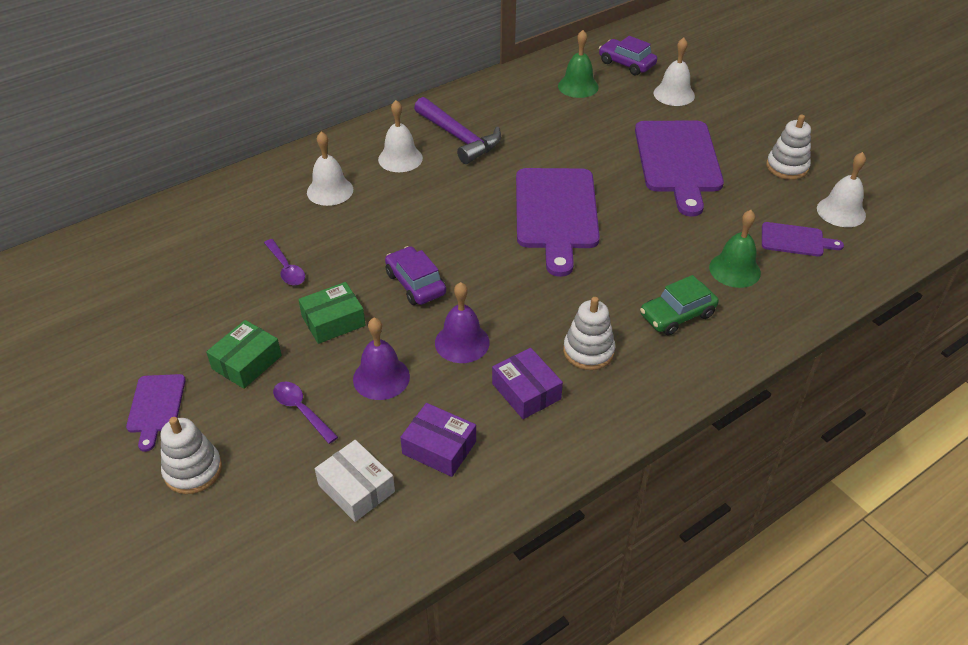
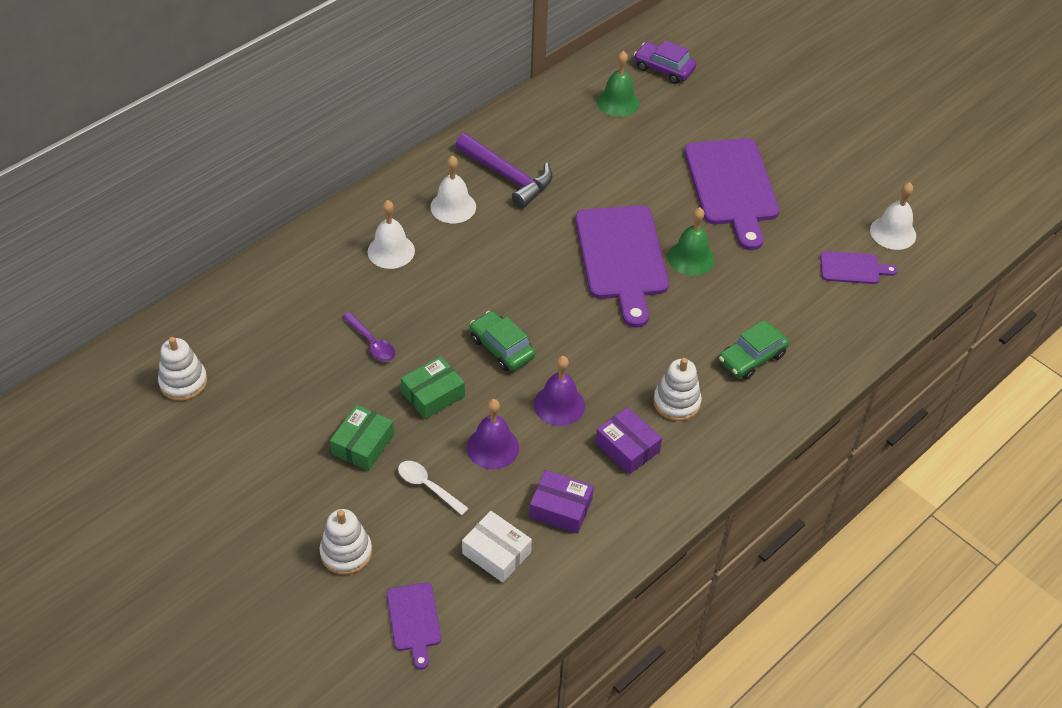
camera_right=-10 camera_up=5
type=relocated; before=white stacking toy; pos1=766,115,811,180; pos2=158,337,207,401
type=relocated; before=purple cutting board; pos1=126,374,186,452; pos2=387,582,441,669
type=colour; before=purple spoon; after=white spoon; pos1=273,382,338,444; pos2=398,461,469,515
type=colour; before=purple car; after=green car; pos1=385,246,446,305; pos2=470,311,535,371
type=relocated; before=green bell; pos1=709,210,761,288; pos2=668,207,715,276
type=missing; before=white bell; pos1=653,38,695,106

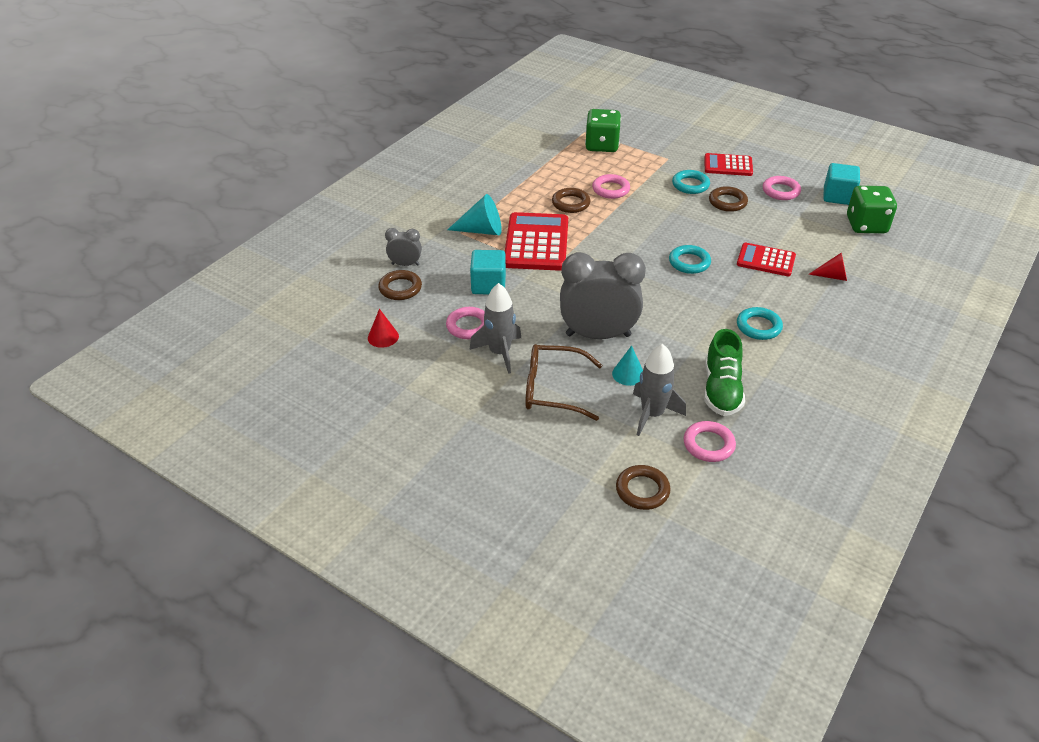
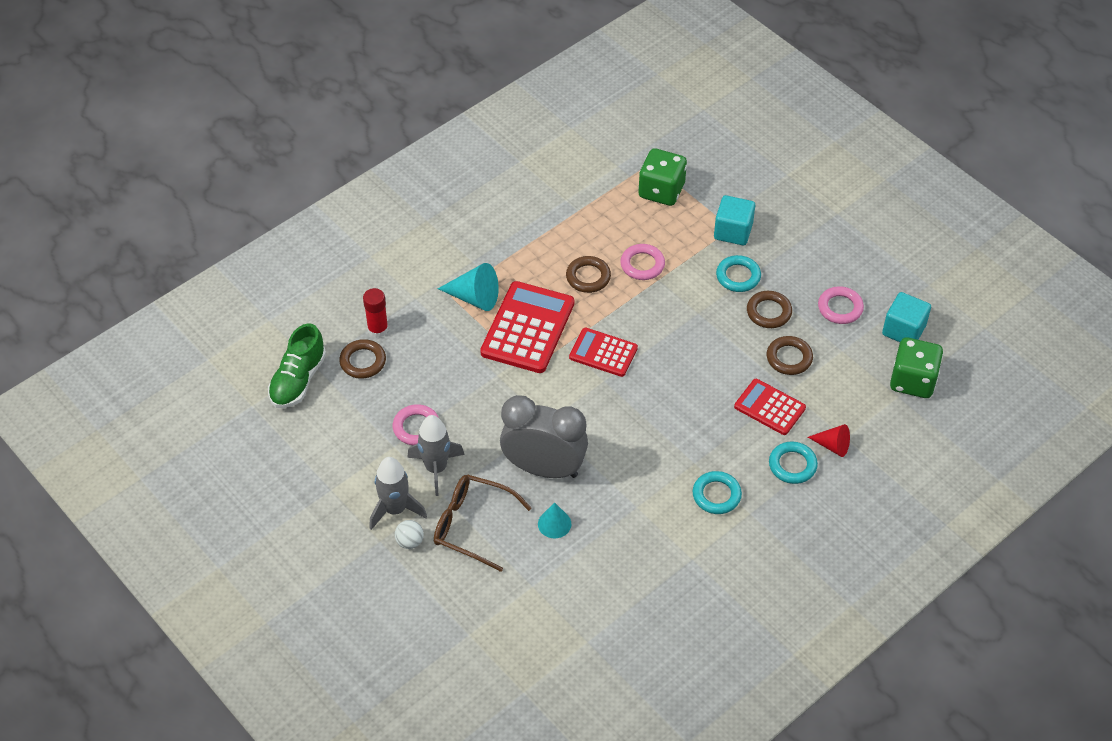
camera_right=15 camera_up=10
type=relocated; before=green shoe; pos1=704,329,745,416; pos2=268,323,326,408
type=exchanged; before=grey clock; after=red glue stick; pos1=385,228,422,266; pos2=363,288,388,338
type=relocated; before=grey rocket; pos1=633,344,686,436; pos2=369,457,427,530
type=appeared; after=white ball; pos2=395,520,424,549
type=relocated; before=red calculator; pos1=704,153,753,176; pos2=569,327,638,377
type=relocated; before=turquoise cube; pos1=470,250,506,294; pos2=714,195,755,245
type=relocated; before=brown ring; pos1=616,465,671,510; pos2=767,336,813,375
type=relocated; before=turquoise ring; pos1=669,245,711,274; pos2=769,442,818,484
type=missing; before=red cone; pos1=368,309,399,348
type=missing; before=pink ring; pos1=683,421,736,462

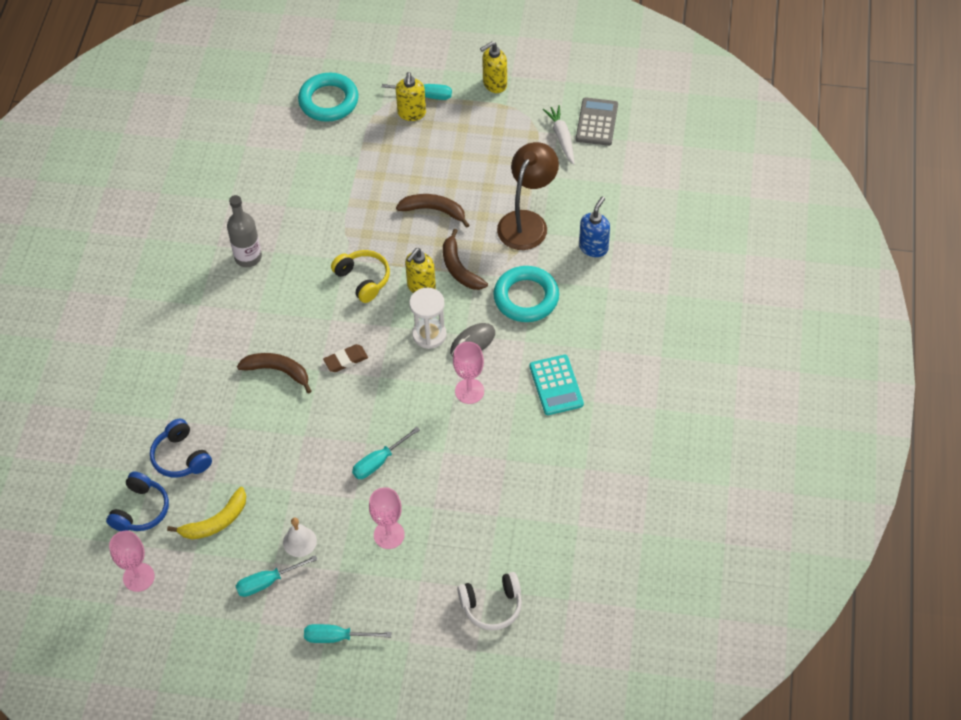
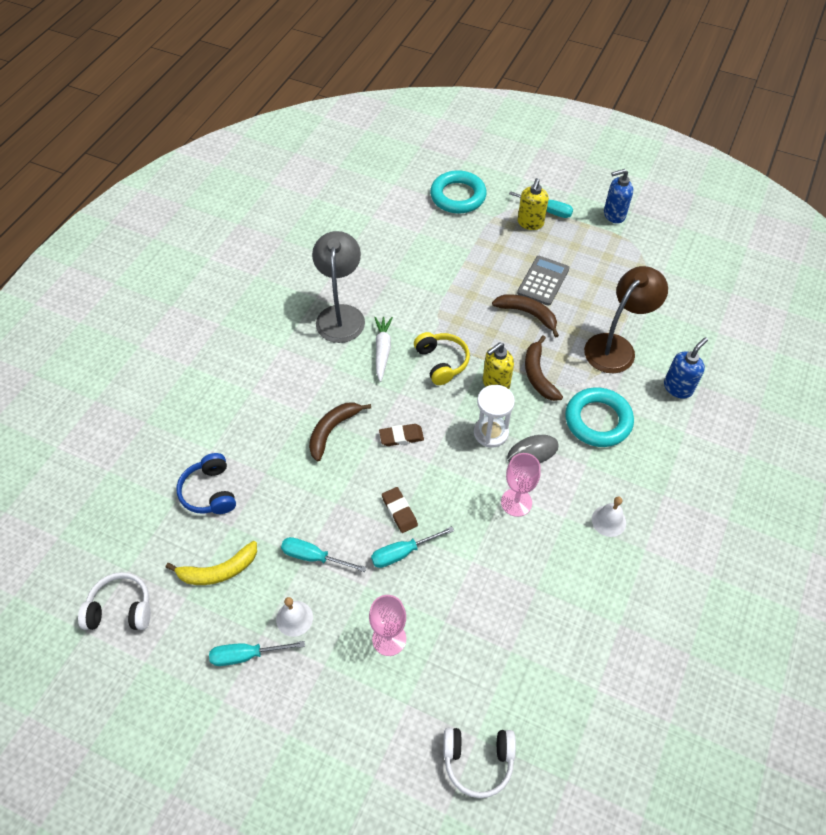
camera_right=15 camera_up=0
type=exchanged; before=pink goblet; after=white headphones; pos1=109,531,155,592; pos2=78,572,151,630
type=relocated; before=turquoise screwdriver; pos1=304,624,392,643; pos2=281,537,366,572
type=spun; before=brown banana; pos1=237,353,312,394; pos2=309,402,371,461; turn=-90
type=exchanged; before=grey bottle; after=grey lamp; pos1=227,195,262,267; pos2=312,231,365,343
type=relocated; before=white carrot; pos1=543,105,575,165; pos2=374,317,393,382
type=appeared; after=brown eraser; pos2=382,487,418,533
type=relocated; before=grey calculator; pos1=576,97,618,146; pos2=517,256,570,306
type=exchanged; before=turquoise calculator; after=white bell; pos1=529,355,584,415; pos2=592,496,626,537
type=colour; before=yellow soap dispenser; after=blue soap dispenser; pos1=480,42,507,93; pos2=604,169,633,224
type=missing; before=blue headphones; pos1=106,472,169,531

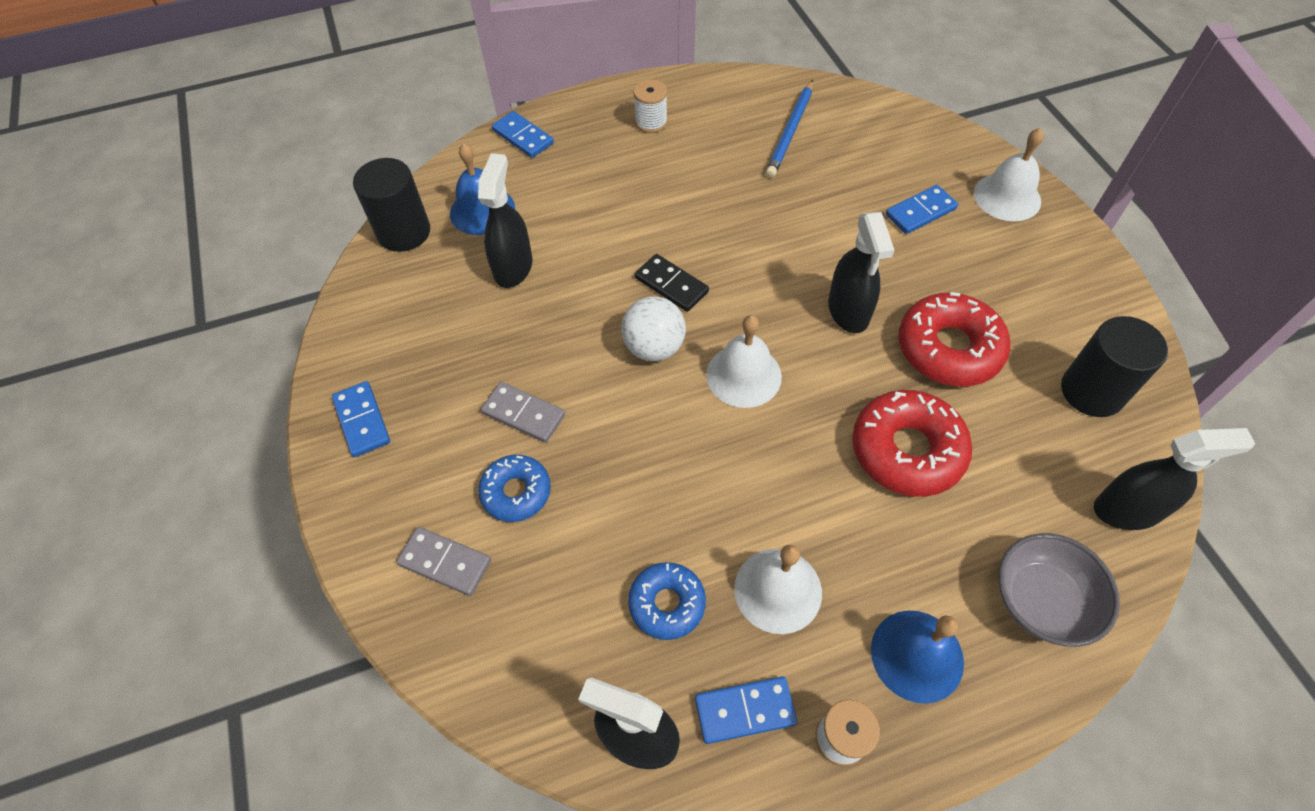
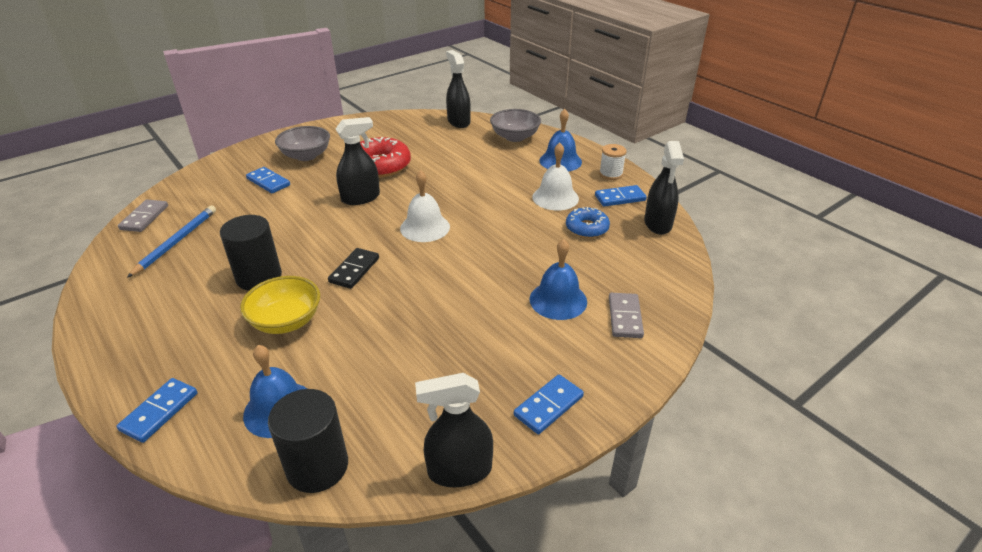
camera_right=-110 camera_up=-20
type=relocated; before=grey domino; pos1=481,382,565,443; pos2=118,200,168,232
type=spun; before=blue pencil; pos1=766,80,813,178; pos2=127,206,216,278; turn=-75
type=relocated; before=black cylinder; pos1=1061,316,1168,417; pos2=220,215,282,291
type=appeared; after=yellow bowl; pos2=240,276,320,334
type=appeared; after=grey bowl; pos2=275,126,330,161
type=relocated; before=black spray bottle; pos1=478,153,532,288; pos2=415,373,493,487
type=exchanged; before=blue donut; after=blue bell; pos1=478,455,551,522; pos2=530,239,587,320
type=spun; before=blue domino; pos1=695,676,797,744; pos2=595,185,647,207; turn=-75
type=missing; before=white ball; pos1=621,296,686,361
type=missing; before=white spool; pos1=633,80,668,133
type=missing; before=red donut; pos1=852,390,972,497
type=missing; before=white bell; pos1=974,128,1044,221

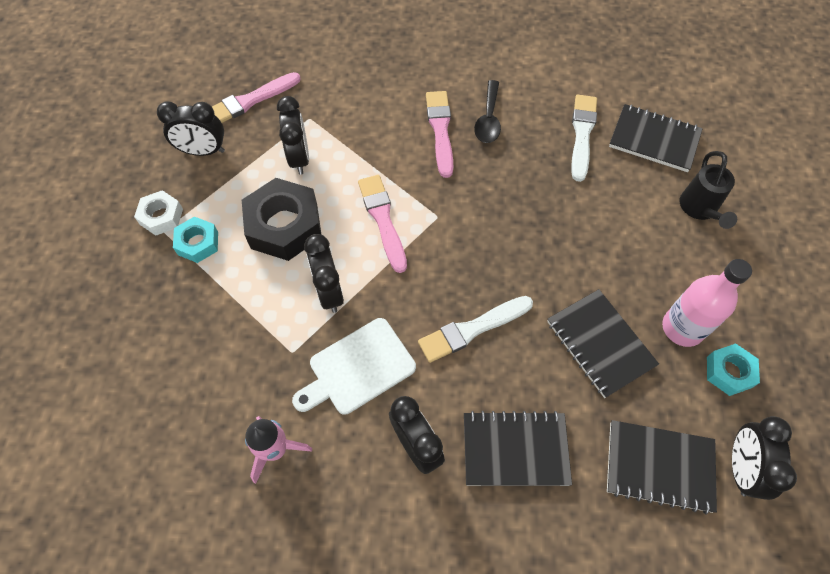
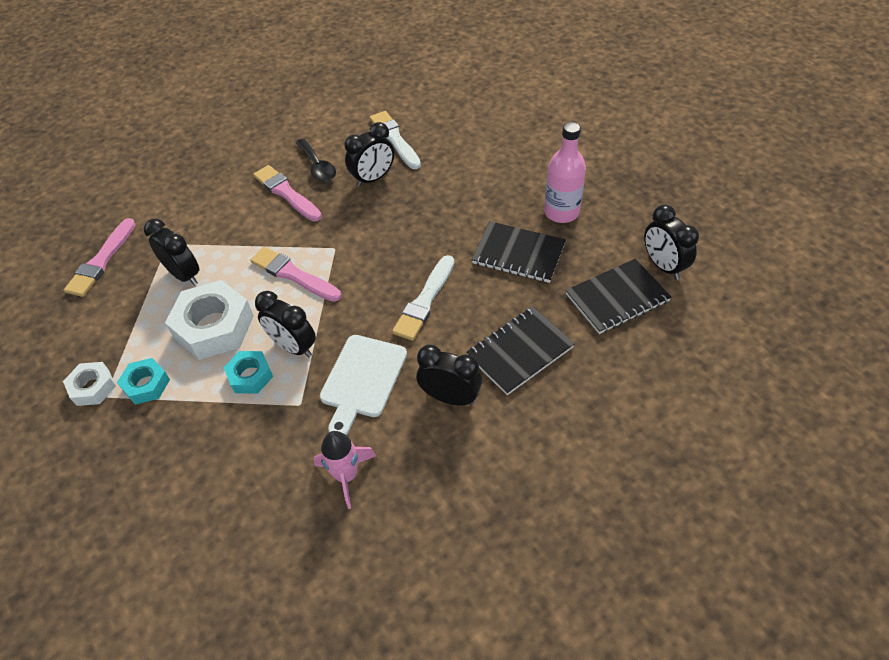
camera_right=-35 camera_up=-10
type=colour; before=black nut; after=white nut; pos1=242,178,322,261; pos2=165,280,254,360
type=relocated; before=turquoise nut; pos1=707,343,760,396; pos2=224,351,273,394
type=relocated; before=black clock; pos1=157,101,225,156; pos2=344,122,394,187
type=missing; before=black notebook; pos1=609,104,703,172
type=missing; before=black watering can; pos1=680,151,737,229

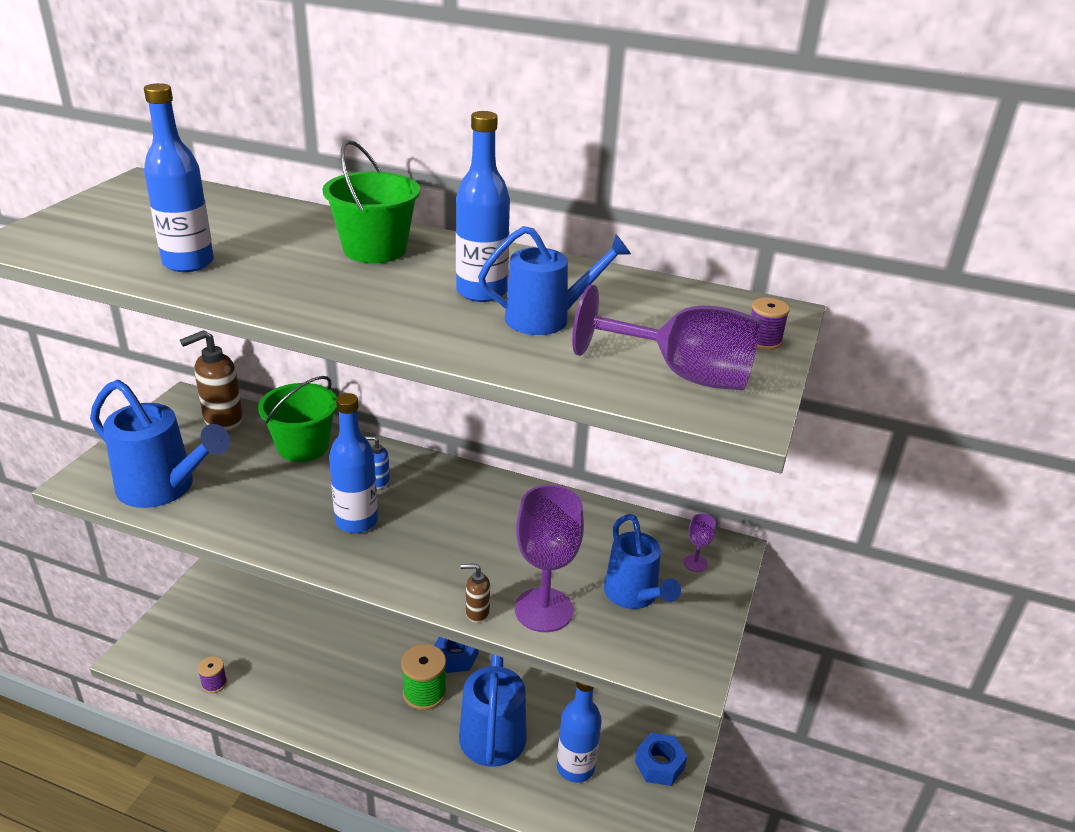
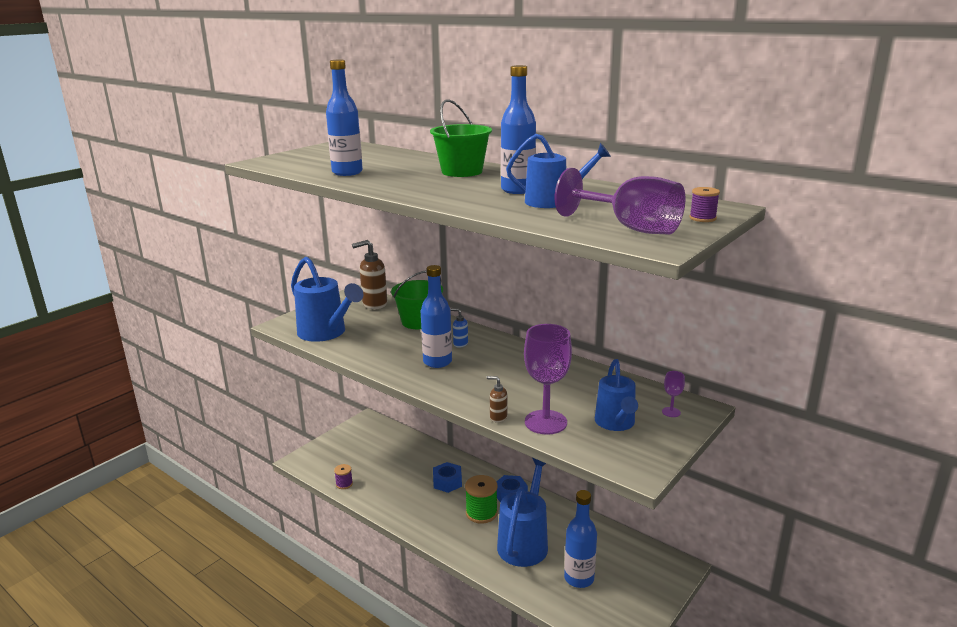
camera_right=20 camera_up=-10
type=relocated; before=blue nut; pos1=635,733,687,786; pos2=433,462,462,493

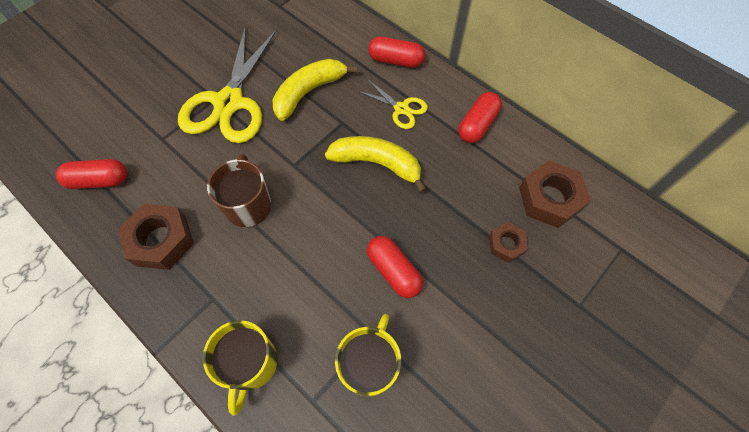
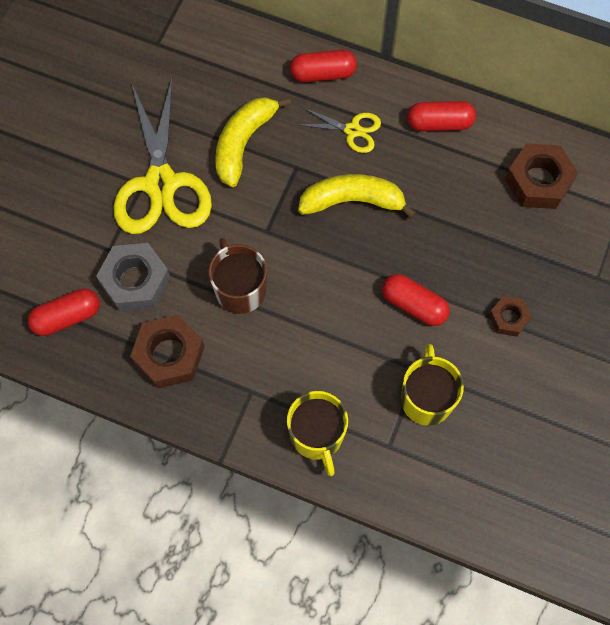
camera_right=-20 camera_up=5
type=appeared; after=grey nut; pos2=96,243,170,312
type=spun; before=red capsule; pos1=459,92,502,143; pos2=407,101,476,131; turn=75
type=relocated; before=brown nut; pos1=489,222,528,263; pos2=489,296,532,337

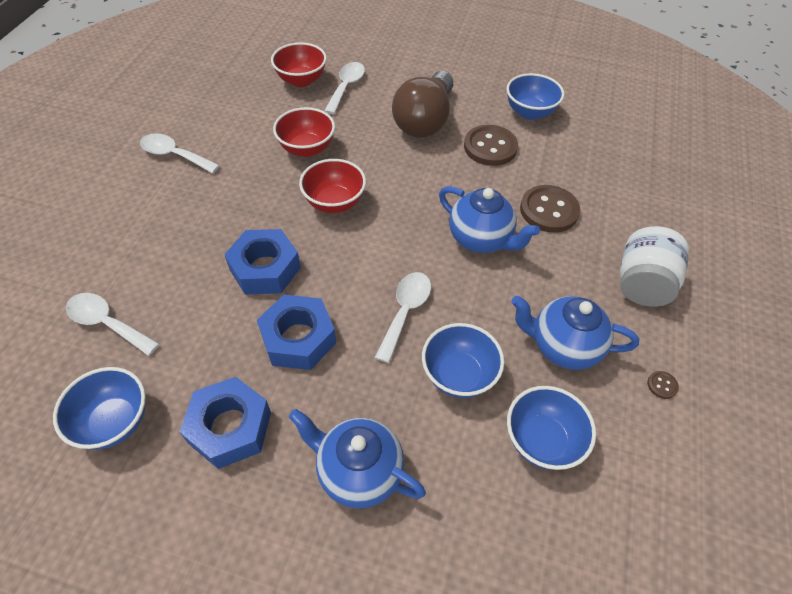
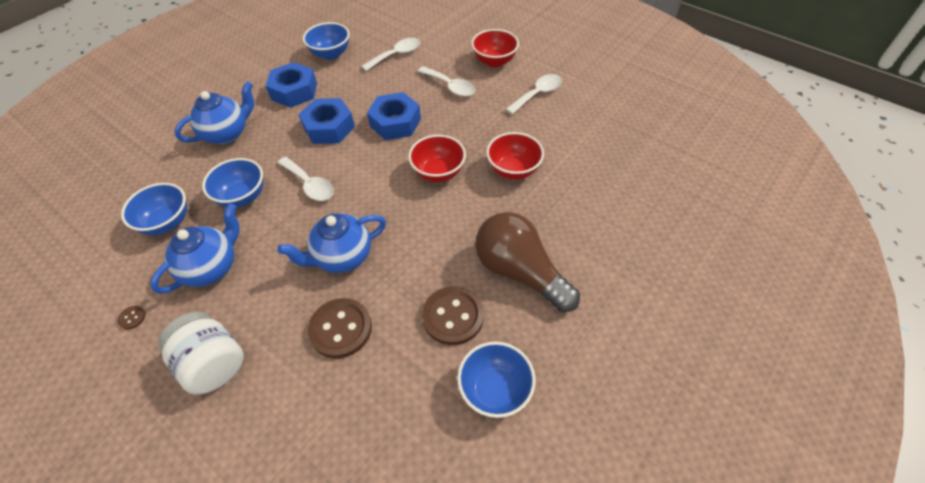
camera_right=115 camera_up=0
type=relocated; before=white spoon; pos1=324,62,365,114; pos2=418,66,475,97
type=relocated; before=red bowl; pos1=271,42,327,87; pos2=471,29,519,67

